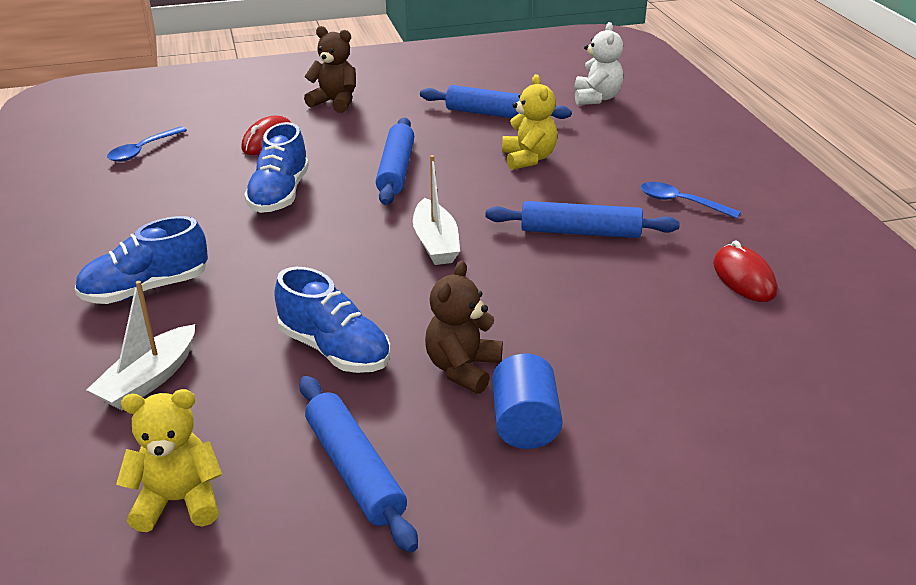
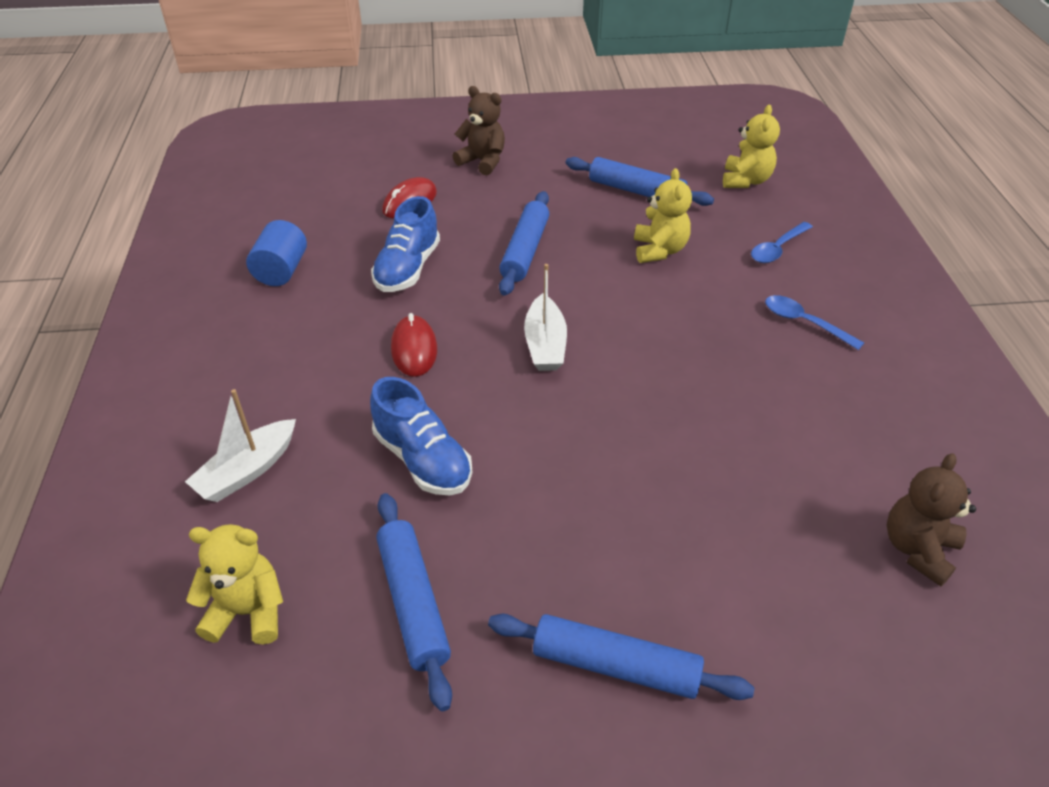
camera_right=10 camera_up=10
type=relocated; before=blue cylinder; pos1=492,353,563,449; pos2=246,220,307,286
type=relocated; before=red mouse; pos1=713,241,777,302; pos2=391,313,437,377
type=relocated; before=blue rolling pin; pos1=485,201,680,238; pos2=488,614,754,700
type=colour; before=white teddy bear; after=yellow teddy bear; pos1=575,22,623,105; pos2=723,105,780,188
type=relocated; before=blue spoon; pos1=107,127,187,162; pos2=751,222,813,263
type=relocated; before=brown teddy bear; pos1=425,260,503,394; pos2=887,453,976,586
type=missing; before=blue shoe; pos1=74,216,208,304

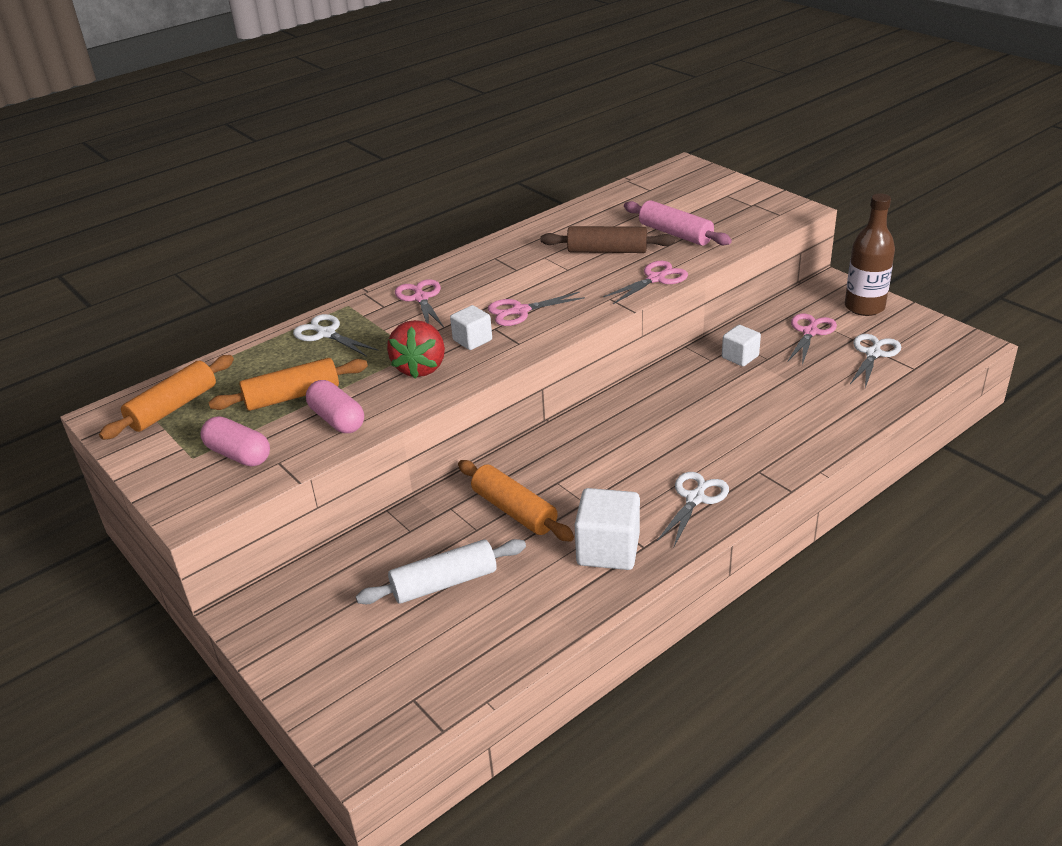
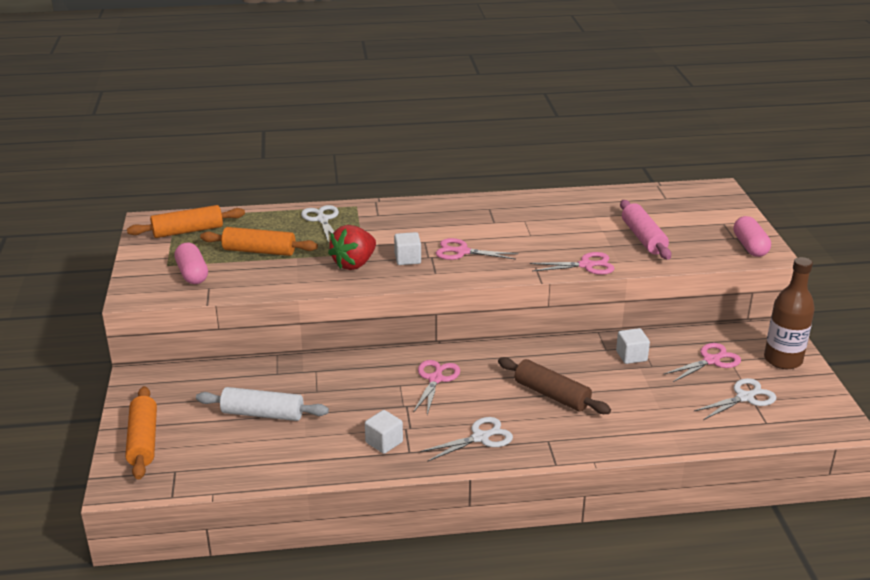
camera_right=30 camera_up=-5
type=relocated; before=orange rolling pin; pos1=458,460,574,542; pos2=125,386,157,480
type=size; before=white cube; pos1=575,488,640,570; pos2=365,410,403,454; scale=0.6
type=relocated; before=pink scissors; pos1=395,279,444,327; pos2=413,360,460,415
type=relocated; before=brown rolling pin; pos1=540,226,675,253; pos2=498,357,611,414
type=relocated; before=pink capsule; pos1=306,380,364,433; pos2=733,216,771,257

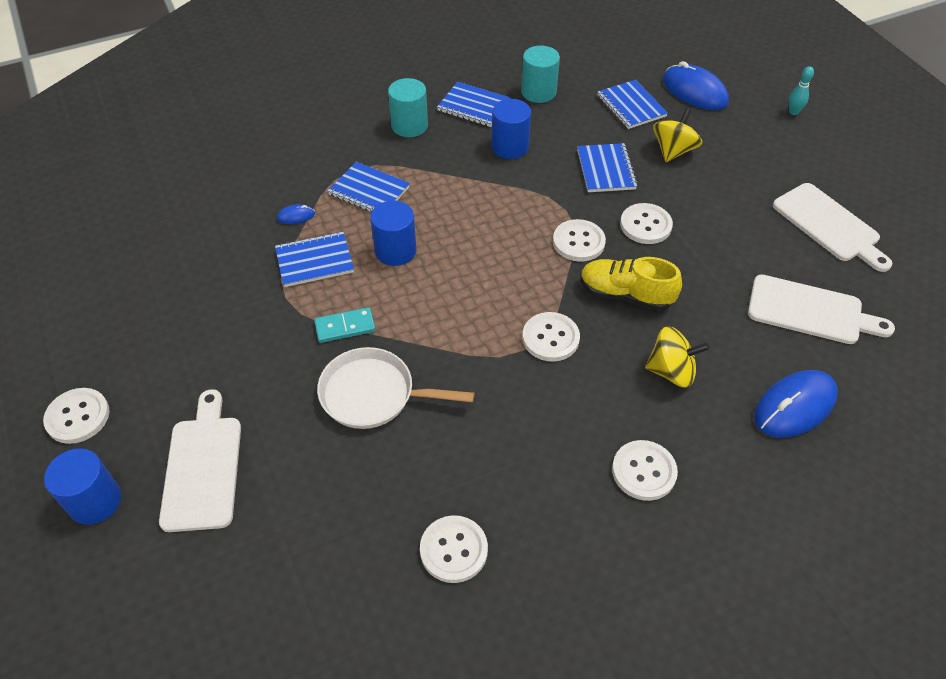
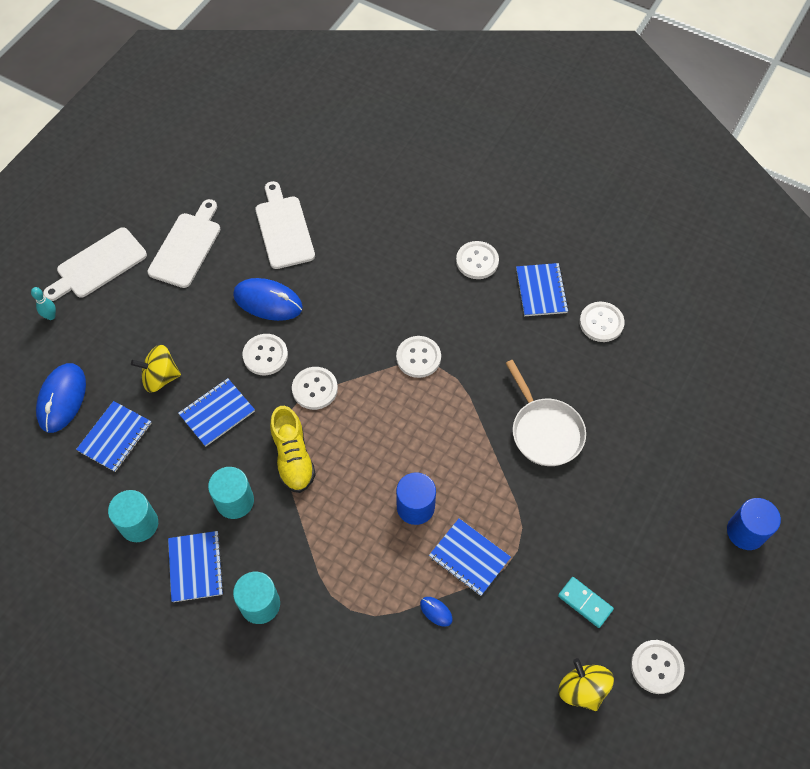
camera_right=-125 camera_up=10
type=relocated; before=white cutting board; pos1=159,389,241,532; pos2=43,227,147,301
type=colour; before=blue cylinder; after=turquoise cylinder; pos1=491,99,531,159; pos2=208,467,254,519
type=relocated; before=blue mouse; pos1=754,370,838,438; pos2=233,278,303,321
type=relocated; before=yellow shoe; pos1=580,257,682,311; pos2=270,406,316,493
type=relocated; before=blue notebook; pos1=328,162,410,212; pos2=516,263,569,316
type=relocated; before=turquoise domino; pos1=314,307,375,343; pos2=558,577,614,628
type=relocated; before=yellow spinning top; pos1=645,326,710,388; pos2=558,658,614,711
type=relocated; before=white button; pos1=43,388,109,444; pos2=631,640,685,694

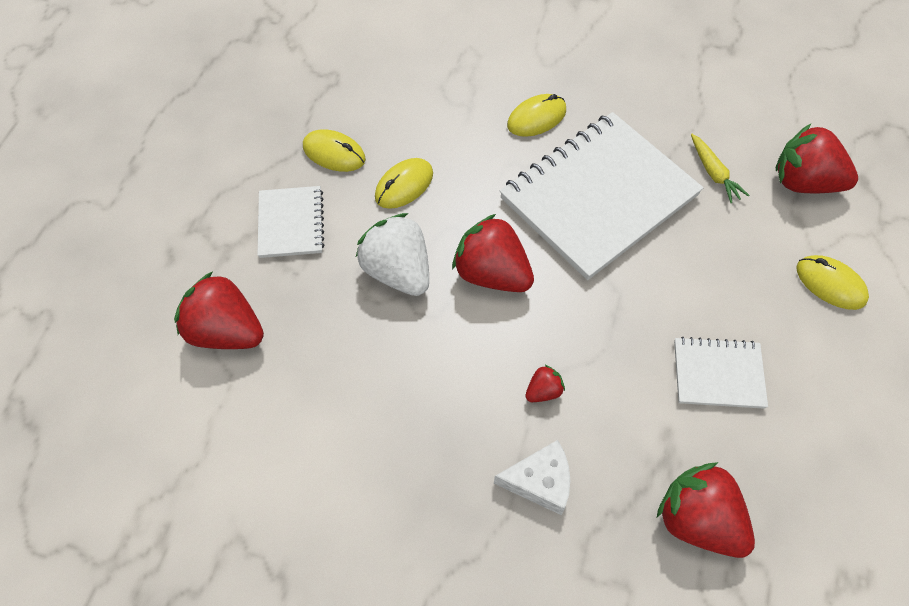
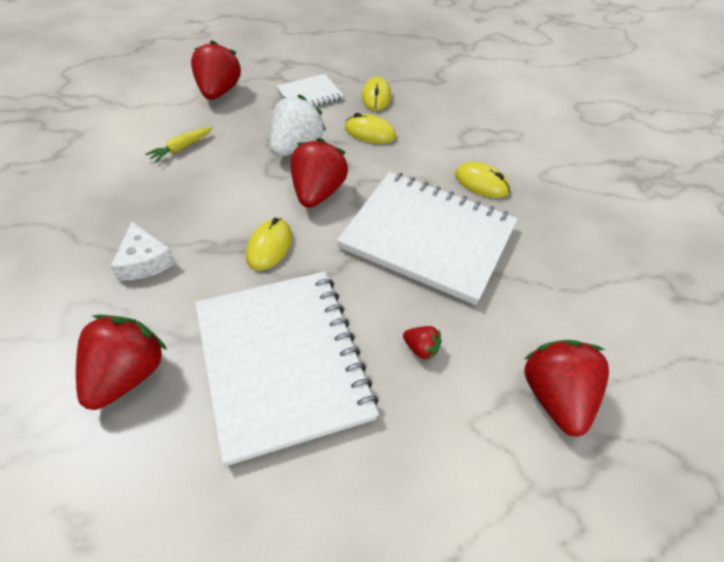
camera_right=65 camera_up=-10
type=relocated; before=yellow carrot; pos1=691,134,749,203; pos2=145,127,213,163
type=size; before=white notebook; pos1=674,337,768,409; pos2=195,271,379,466; scale=2.07
type=relocated; before=yellow mouse; pos1=796,255,869,310; pos2=246,218,292,271
type=relocated; before=red strawberry; pos1=526,364,565,402; pos2=403,326,441,360

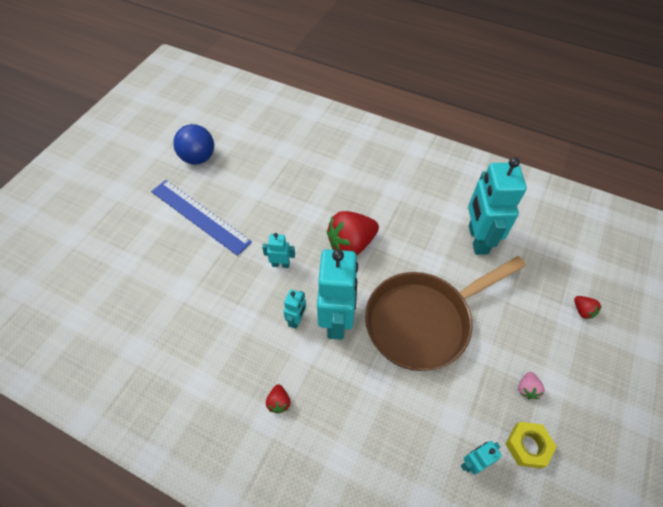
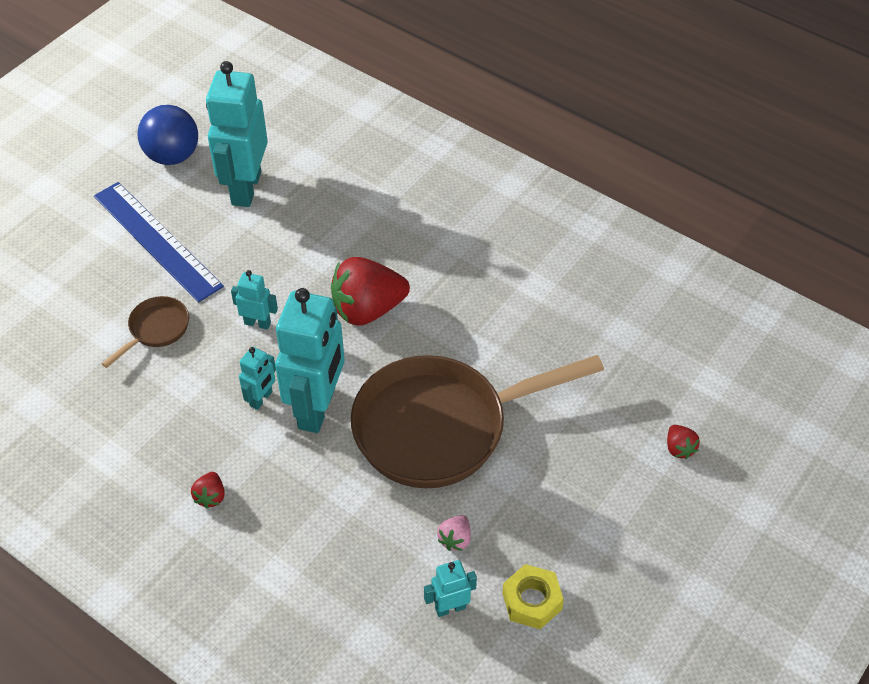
camera_right=10 camera_up=-5
type=appeared; after=brown pan; pos2=102,296,189,368
type=relocated; before=turquoise robot; pos1=468,157,527,255; pos2=206,61,268,207
type=relocated; before=pink strawberry; pos1=518,372,545,400; pos2=437,515,471,551

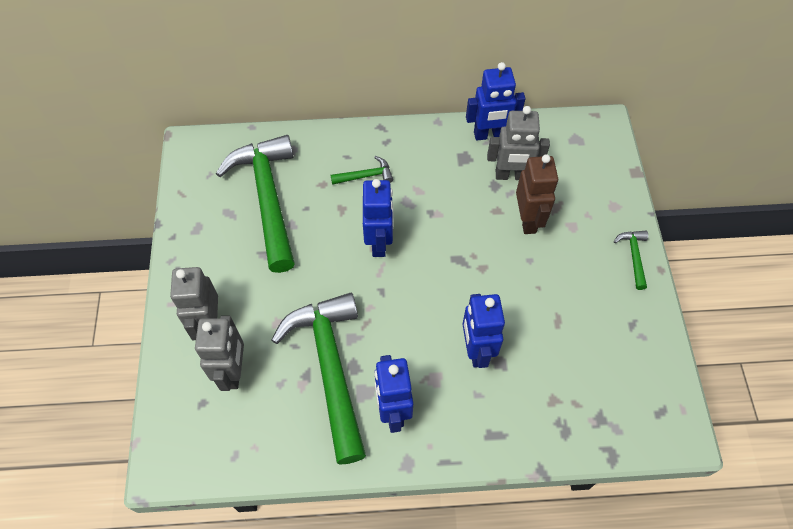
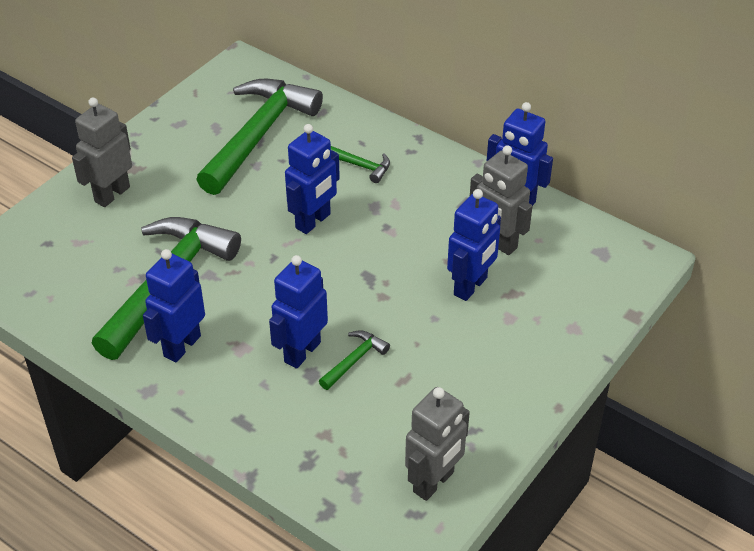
camera_right=40 camera_up=-15
type=relocated; before=green hammer; pos1=614,231,648,290; pos2=319,330,390,390
type=relocated; before=grey robot; pos1=195,316,244,391; pos2=405,387,470,501
type=colour; before=brown robot; after=blue robot; pos1=516,154,558,234; pos2=447,189,501,301

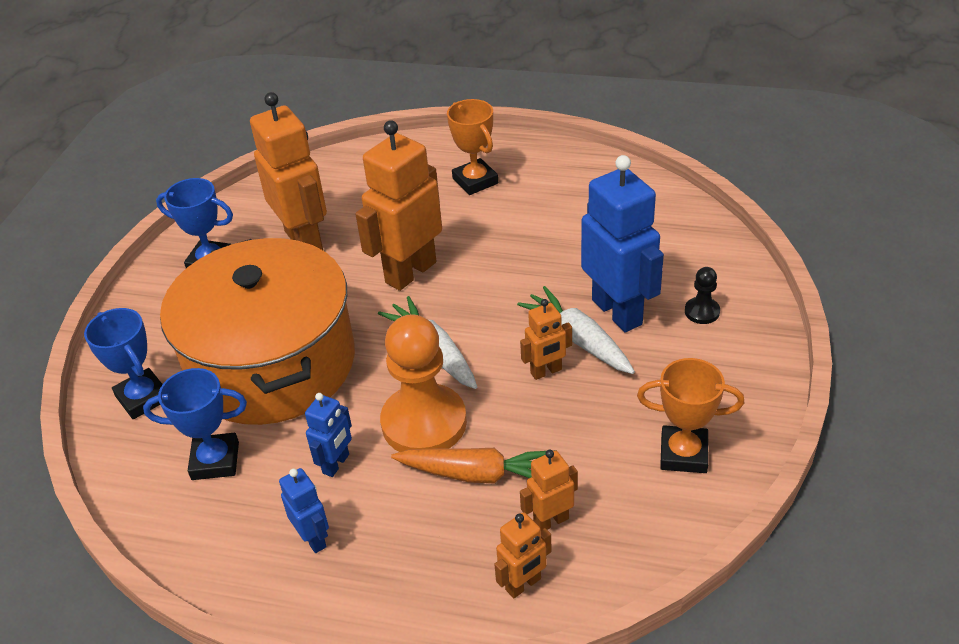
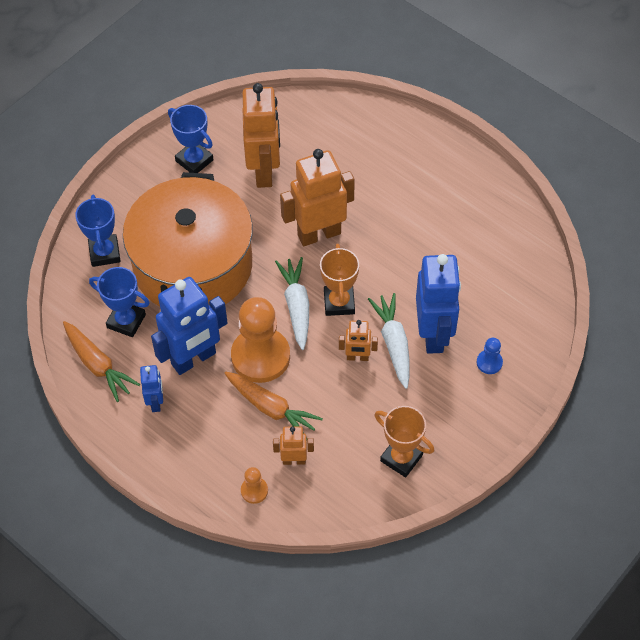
camera_right=25 camera_up=15
type=appeared; after=orange carrot; pos2=63,321,140,402
type=size; before=blue robot; pos1=305,393,352,477; pos2=151,277,228,375; scale=2.03
type=exchanged; before=orange robot; after=orange pawn; pos1=494,512,552,598; pos2=241,467,268,504
type=relocated; before=orange trophy; pos1=447,99,498,195; pos2=320,244,359,316
type=colour; before=black pawn; after=blue pawn; pos1=685,267,720,324; pos2=477,338,503,374

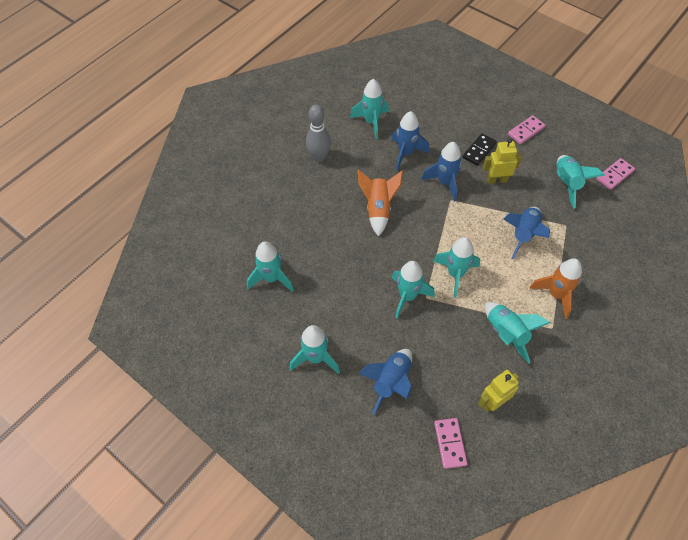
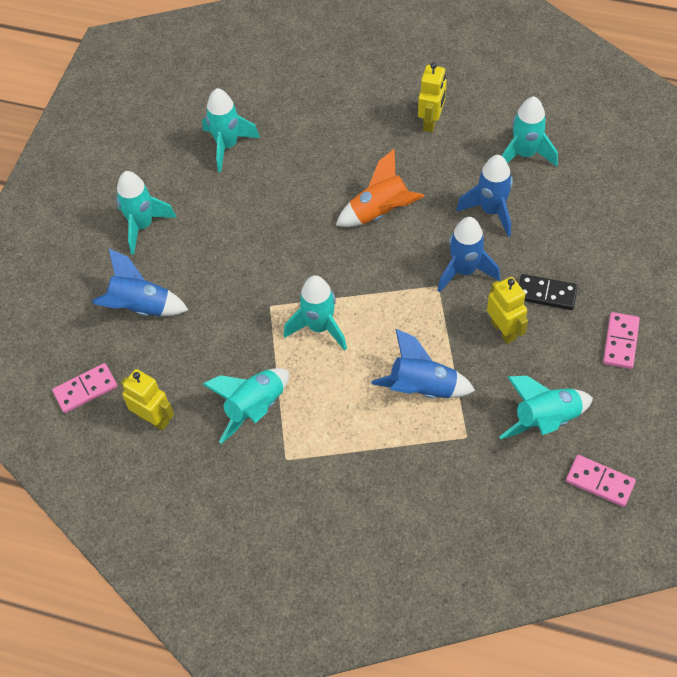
camera_right=70 camera_up=0
type=exchanged; before=grey bowling pin; after=yellow robot; pos1=306,104,331,162; pos2=418,62,447,133
type=spun; before=pink domino; pos1=508,115,546,144; pos2=603,312,640,369; turn=75
type=missing; before=turquoise rocket; pos1=392,261,435,319
type=missing; before=orange rocket; pos1=529,258,582,319

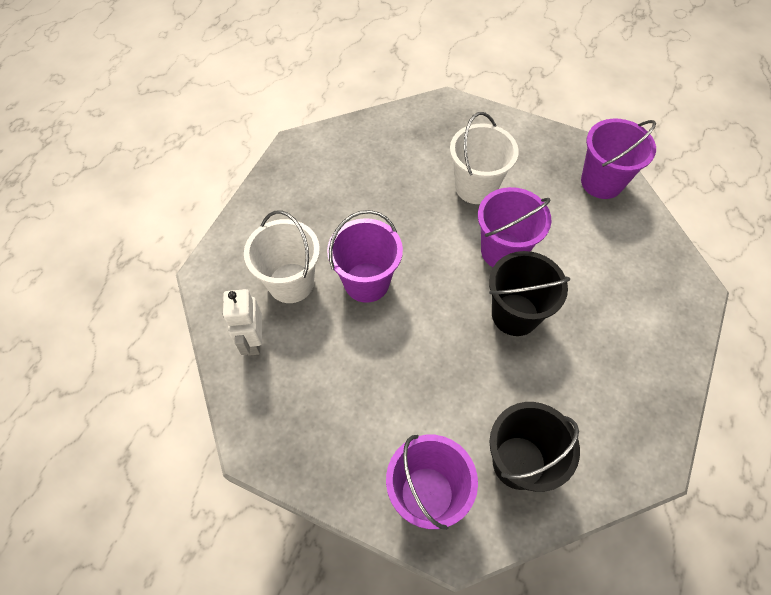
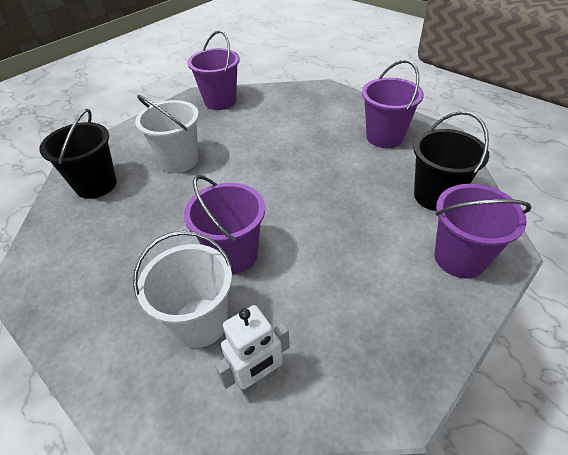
camera_right=-70 camera_up=-15
type=relocated; before=black bucket; pos1=489,251,570,336; pos2=39,109,117,199
type=spun; before=white robot; pos1=223,289,262,356; pos2=215,305,290,395; turn=-45
type=relocated; before=purple bucket; pos1=478,187,552,267; pos2=362,60,424,148

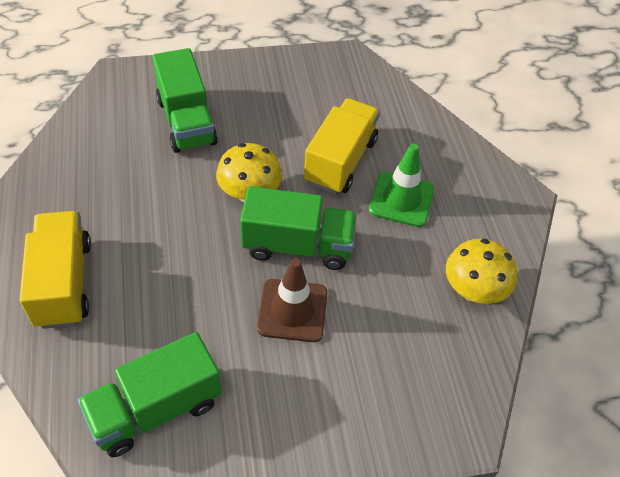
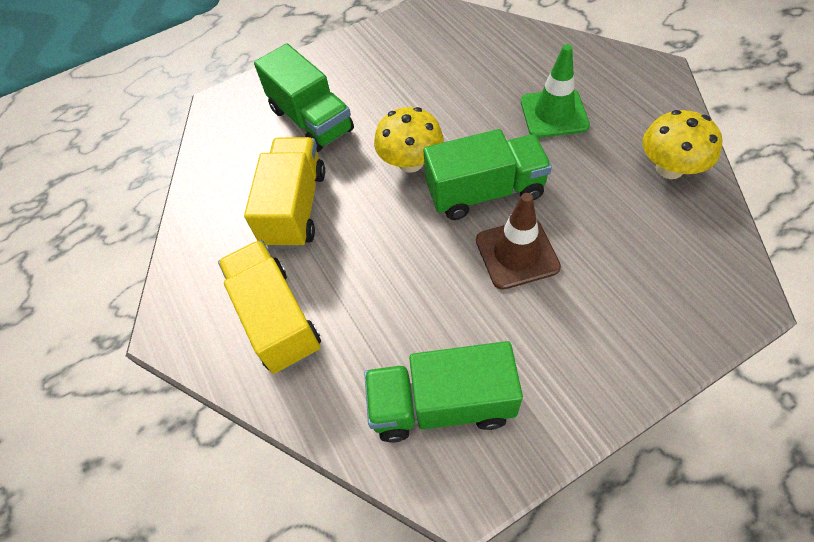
camera_right=-10 camera_up=5
type=relocated; before=yellow truck; pos1=304,98,380,194; pos2=244,137,325,249
type=spun; before=green truck; pos1=78,332,222,457; pos2=364,341,523,443; turn=45

